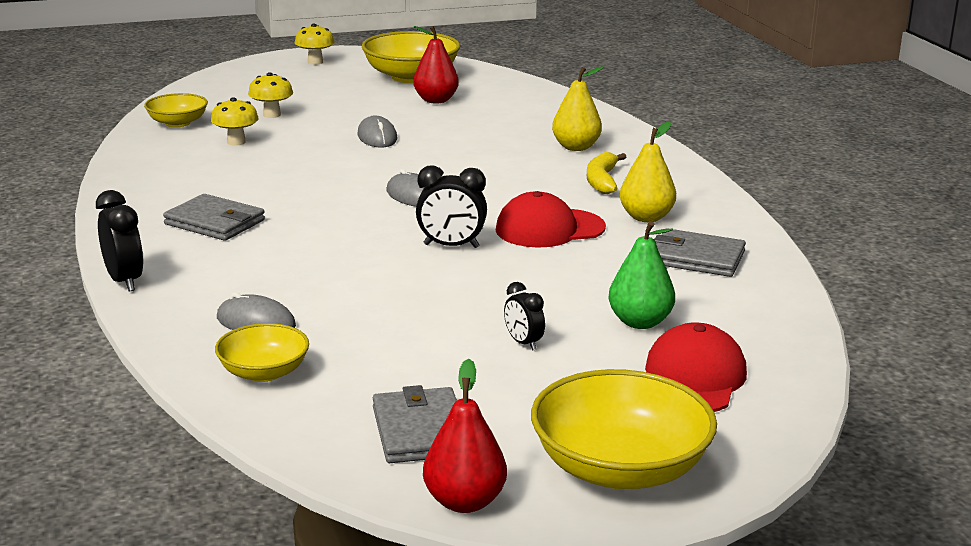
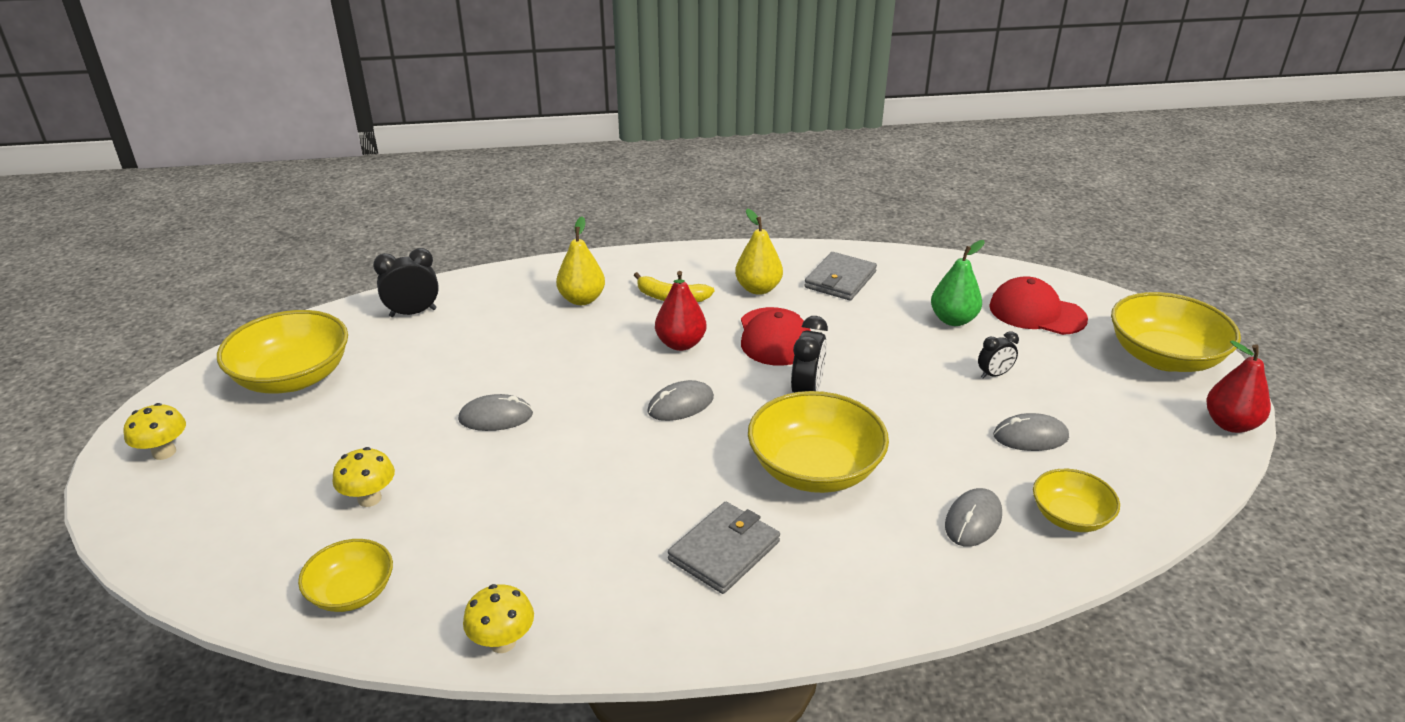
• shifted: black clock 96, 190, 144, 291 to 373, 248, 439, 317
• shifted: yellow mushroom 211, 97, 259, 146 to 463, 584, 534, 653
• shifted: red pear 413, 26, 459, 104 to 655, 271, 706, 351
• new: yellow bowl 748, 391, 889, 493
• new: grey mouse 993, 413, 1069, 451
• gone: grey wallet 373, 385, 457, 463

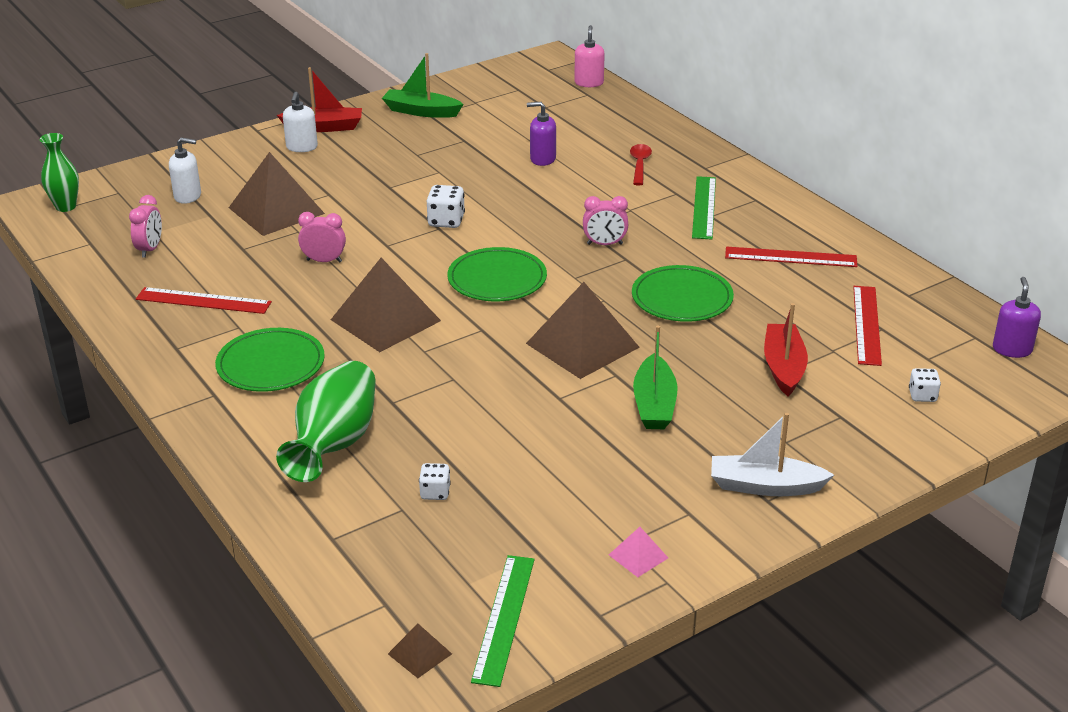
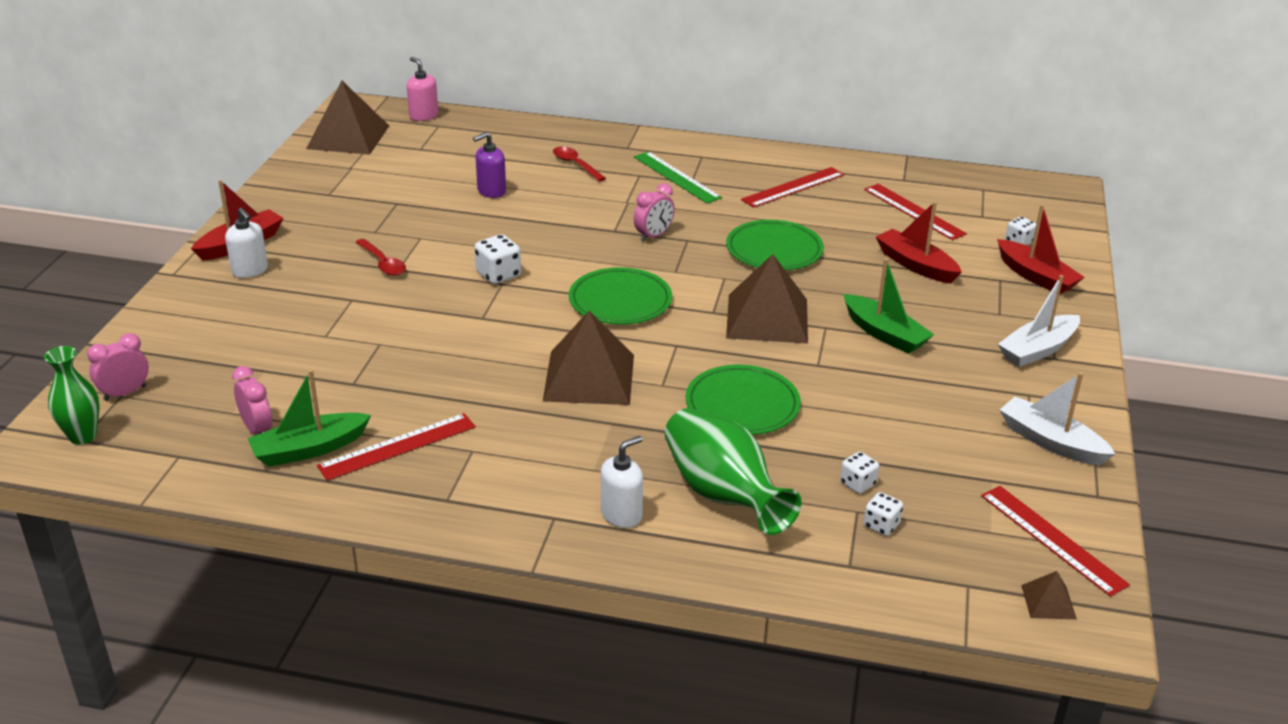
• shifted: pink clock 298, 212, 346, 263 to 87, 333, 149, 401
• shifted: green boat 382, 53, 464, 118 to 247, 369, 371, 467
• shifted: brown pyramid 229, 152, 325, 236 to 306, 81, 389, 155
• new: red spoon 355, 239, 406, 276
• shifted: white soap dispenser 169, 137, 201, 204 to 601, 436, 643, 528
• shifted: green plate 215, 328, 325, 392 to 686, 365, 801, 435
• new: white dice 863, 492, 903, 536
• repainted: green ruler 471, 555, 535, 687 to red ruler 981, 486, 1130, 597
• new: red boat 997, 204, 1085, 295
• swapped: pink pyramid 609, 527, 668, 577 to white boat 1000, 372, 1115, 466
• gone: purple soap dispenser 993, 277, 1041, 358

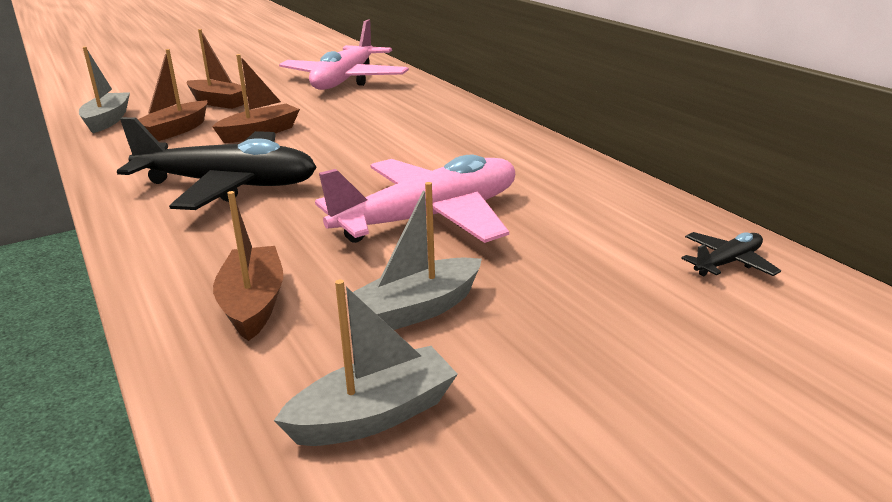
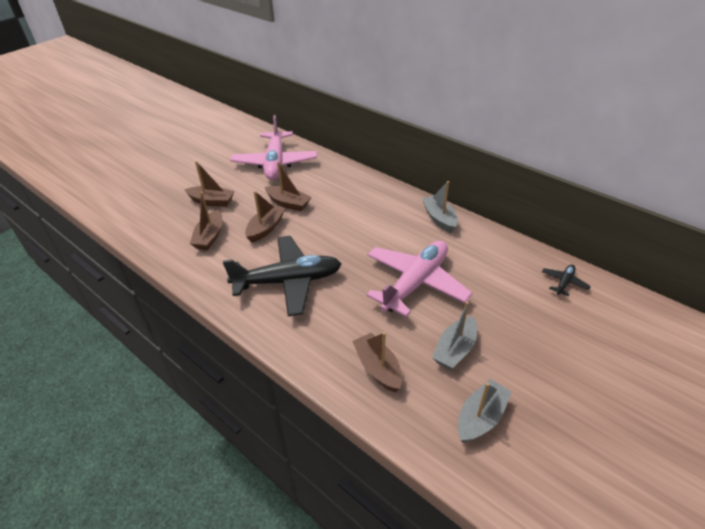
• new: brown boat 265, 162, 311, 211
• shifted: grey boat 79, 47, 130, 133 to 422, 181, 458, 233

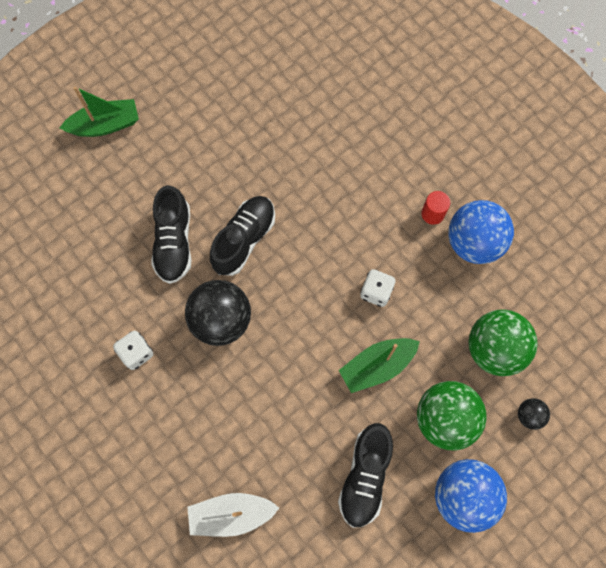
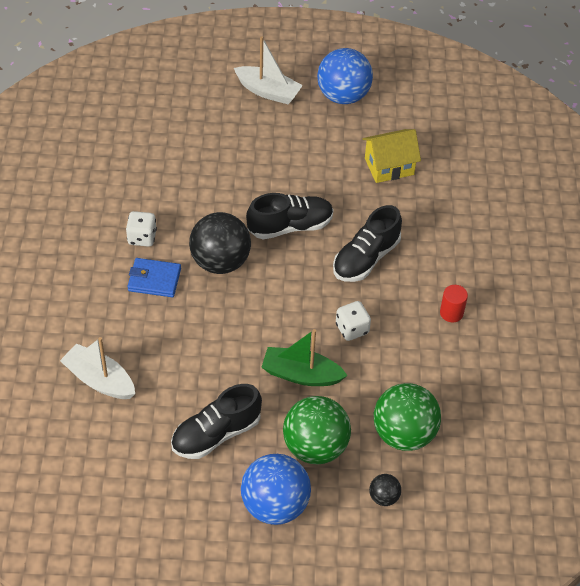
• new: blue wallet 127, 258, 181, 297
• repainted: green boat 60, 87, 139, 137 to white boat 234, 36, 303, 104
• shifted: blue ball 448, 200, 514, 264 to 317, 48, 373, 104
• shifted: black shoe 151, 185, 192, 284 to 333, 205, 402, 282
• new: yellow house 363, 129, 421, 183

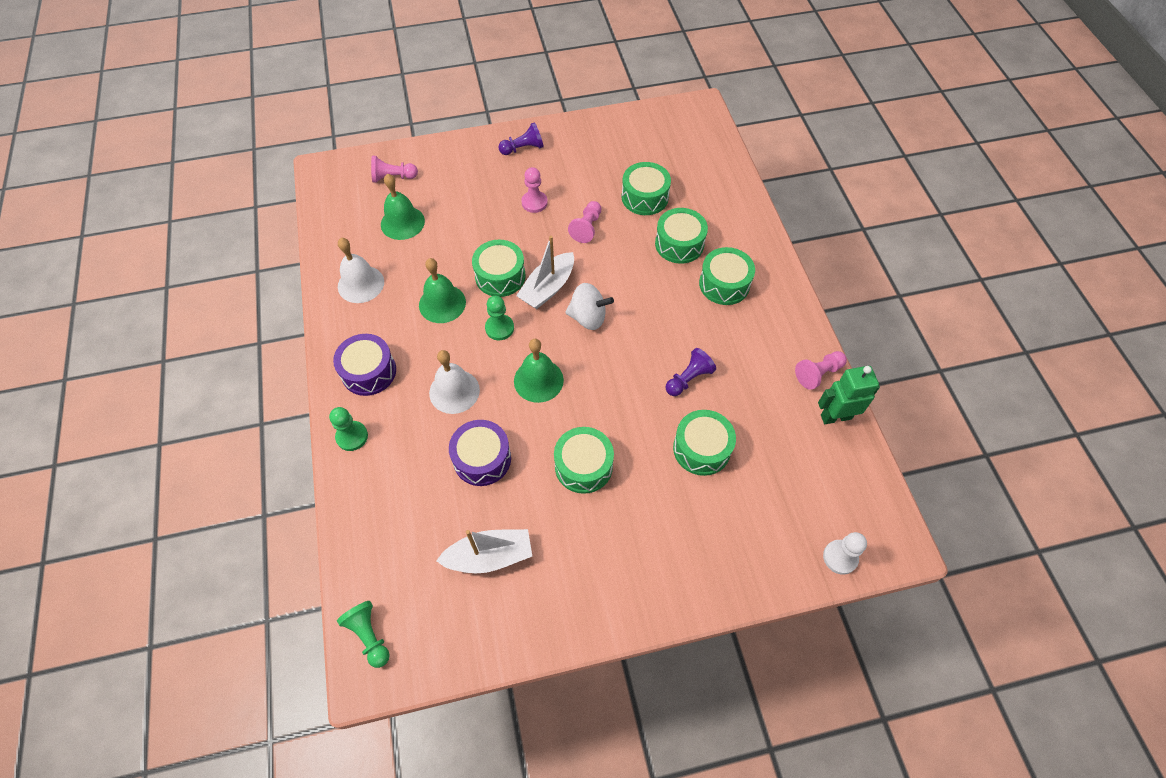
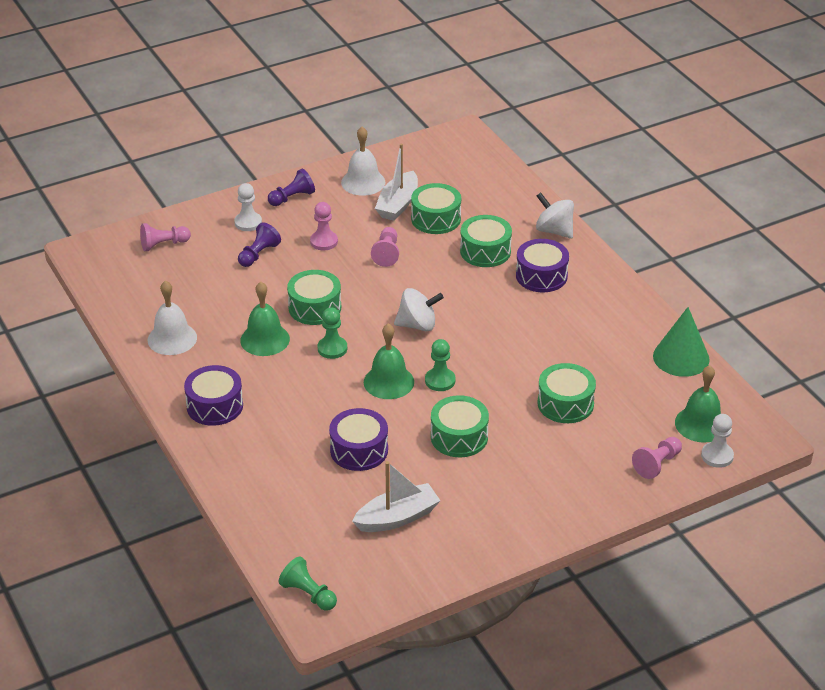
• new: white pawn 234, 183, 262, 231
• shifted: purple pawn 665, 348, 716, 396 to 238, 222, 281, 267
• shifted: white bell 429, 350, 480, 414 to 341, 127, 385, 196
• shifted: white boat 516, 236, 574, 309 to 375, 144, 418, 221
• shifted: green pawn 329, 407, 368, 451 to 425, 339, 455, 391
• repainted: green drum 699, 247, 755, 305 to purple drum 516, 239, 569, 292
• new: white spinning top 536, 193, 574, 239
• shifted: pink pawn 795, 351, 847, 390 to 632, 437, 682, 479
• swapped: green robot 818, 366, 880, 424 to green cone 653, 307, 710, 377
• shifted: green bell 381, 174, 425, 240 to 675, 365, 721, 443

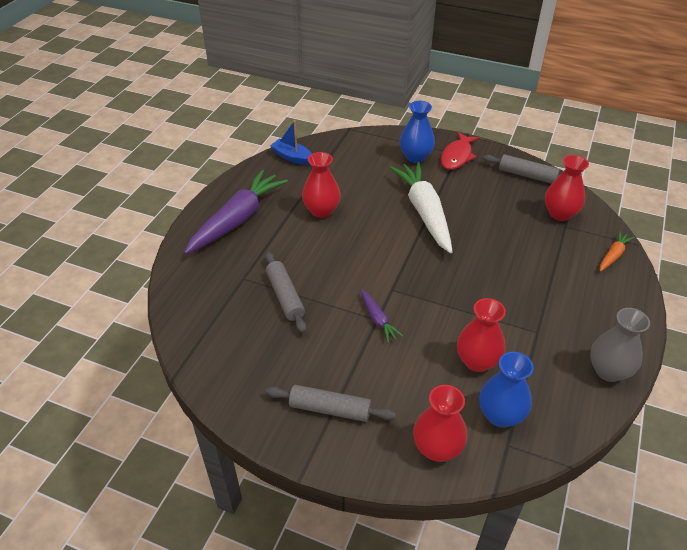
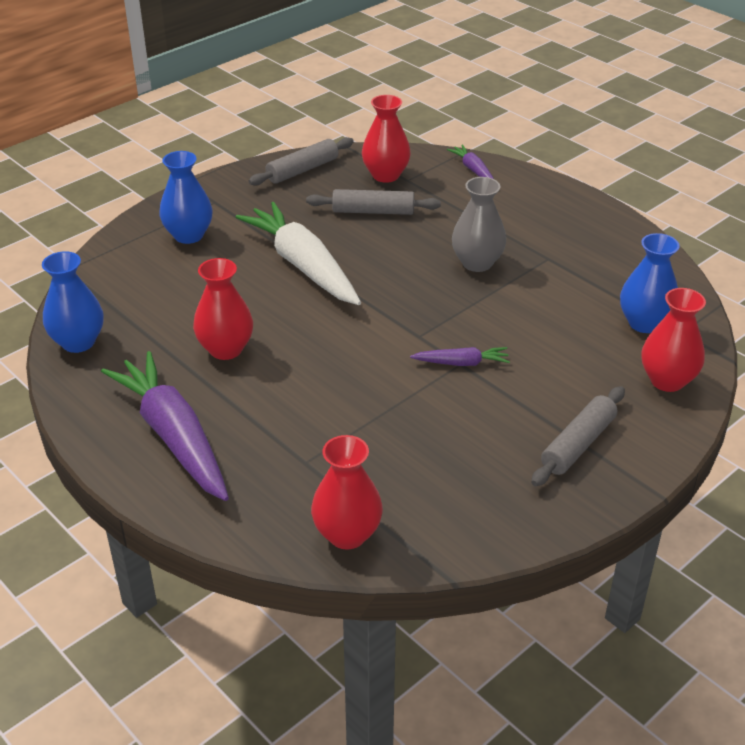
• swapped: blue boat 270, 120, 312, 165 to blue vase 42, 251, 103, 353
• rotated: white carrot 390, 162, 453, 253 = 235, 202, 361, 305 45 degrees clockwise
• shifted: grey rolling pin 265, 251, 307, 333 to 306, 189, 441, 215
• shifted: red vase 457, 298, 506, 372 to 311, 435, 383, 549
• repainted: orange carrot 600, 231, 634, 271 to purple carrot 447, 145, 494, 179
• shifted: grey vase 590, 308, 650, 382 to 452, 177, 506, 272
• gone: red fish 440, 132, 479, 170

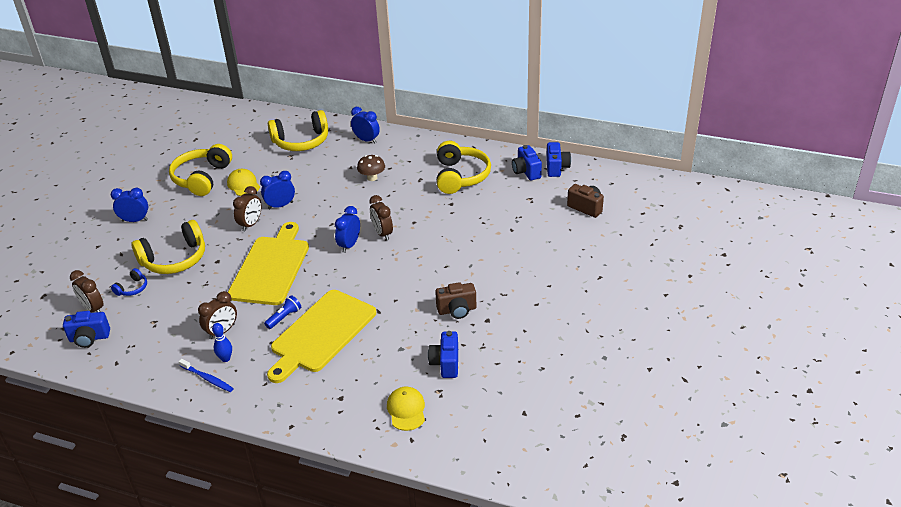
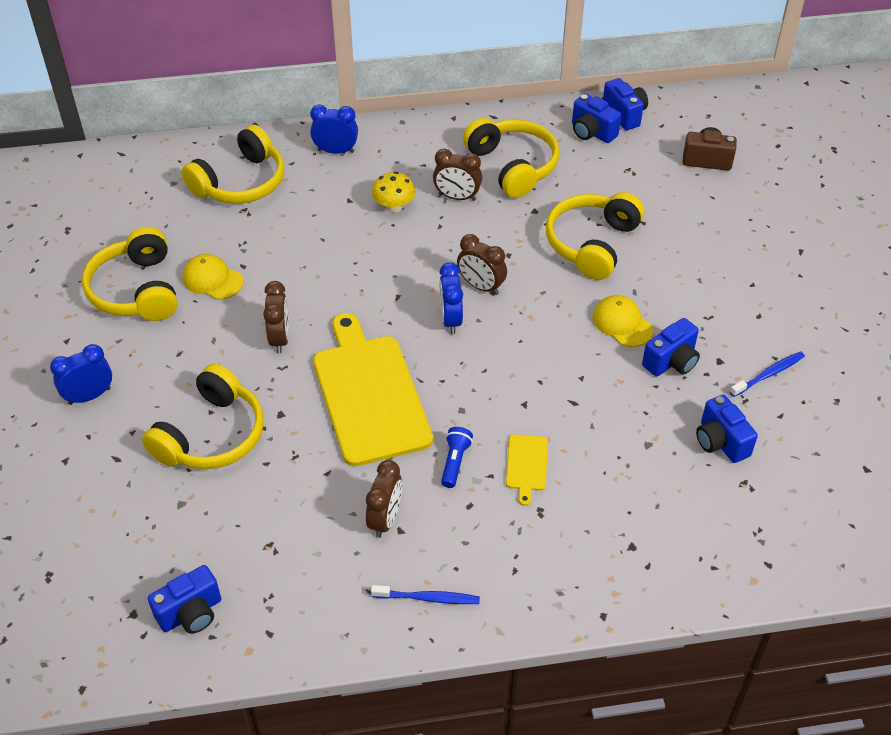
• repainted: brown mushroom 357, 155, 385, 181 to yellow mushroom 372, 172, 415, 213
• shifted: brown clock 70, 270, 103, 312 to 433, 149, 482, 201
• scaled: yellow cutting board 267, 290, 376, 383 = 506, 434, 548, 506 x0.42
• new: yellow headphones 546, 192, 644, 280
• shifted: yellow cap 387, 387, 425, 431 to 593, 295, 653, 347
• repainted: brown camera 435, 282, 476, 319 to blue camera 642, 318, 700, 376
• new: blue toothbrush 730, 351, 805, 397
• gone: blue headphones 111, 268, 147, 296
• gone: blue bowling pin 212, 323, 232, 362
• gone: blue clock 260, 171, 295, 209

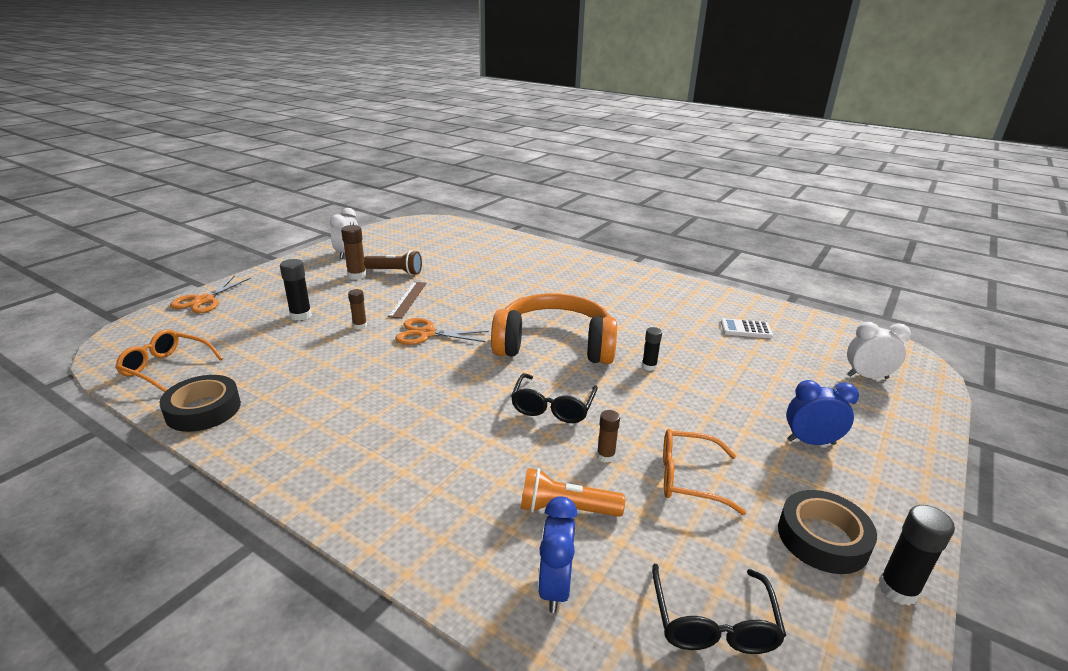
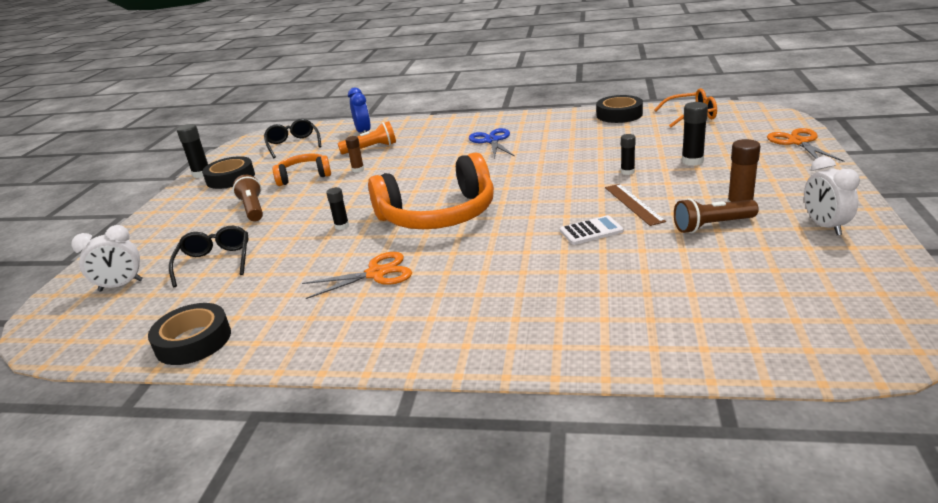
• new: black tape 148, 303, 231, 365
• shifted: black glasses 511, 373, 598, 423 to 169, 226, 249, 287
• new: brown flashlight 233, 175, 263, 221
• swapped: orange glasses 663, 429, 746, 515 to orange headphones 272, 153, 331, 186
• shifted: orange scissors 395, 318, 489, 345 to 302, 252, 412, 299
• new: blue scissors 469, 128, 515, 158
• shifted: white calculator 721, 318, 773, 338 to 560, 215, 624, 245
• repainted: brown glue stick 348, 289, 367, 329 to black glue stick 621, 134, 636, 175
• gone: blue clock 786, 380, 859, 445

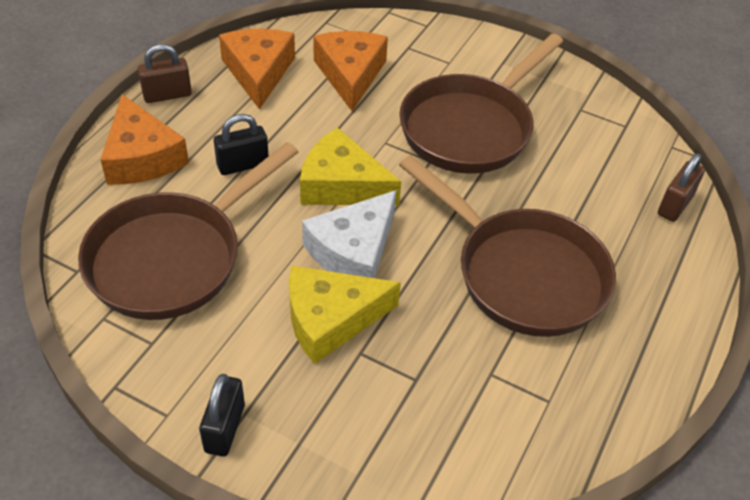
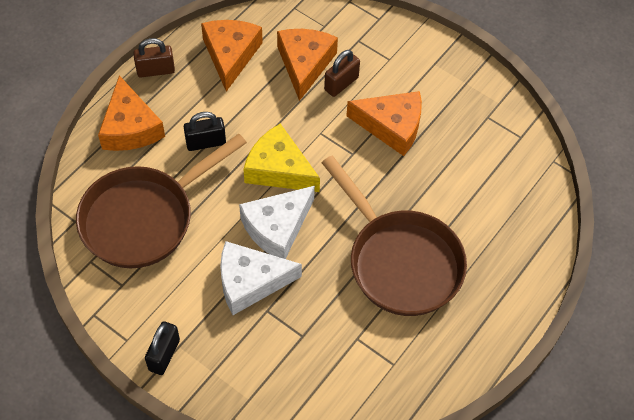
• repainted: yellow cheese 289, 266, 401, 364 to white cheese 220, 241, 302, 315
• shifted: brown padlock 658, 153, 705, 222 to 324, 50, 360, 97
• swapped: brown pan 399, 34, 563, 174 to orange cheese 347, 91, 422, 156

